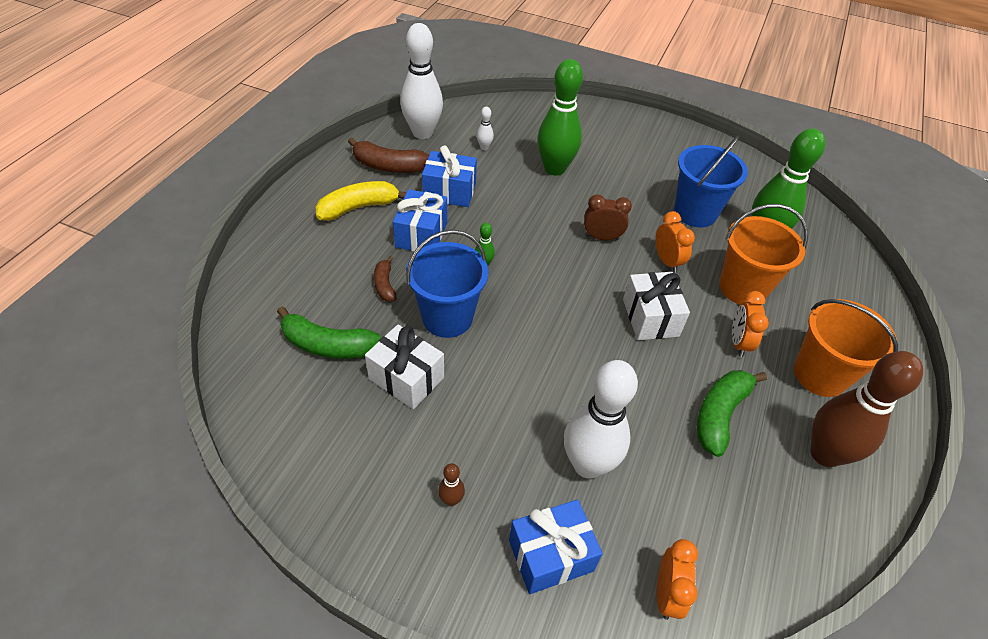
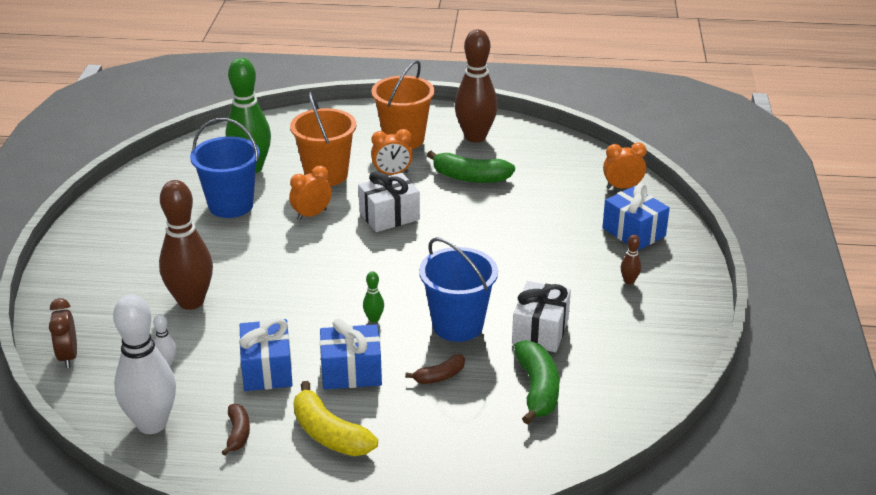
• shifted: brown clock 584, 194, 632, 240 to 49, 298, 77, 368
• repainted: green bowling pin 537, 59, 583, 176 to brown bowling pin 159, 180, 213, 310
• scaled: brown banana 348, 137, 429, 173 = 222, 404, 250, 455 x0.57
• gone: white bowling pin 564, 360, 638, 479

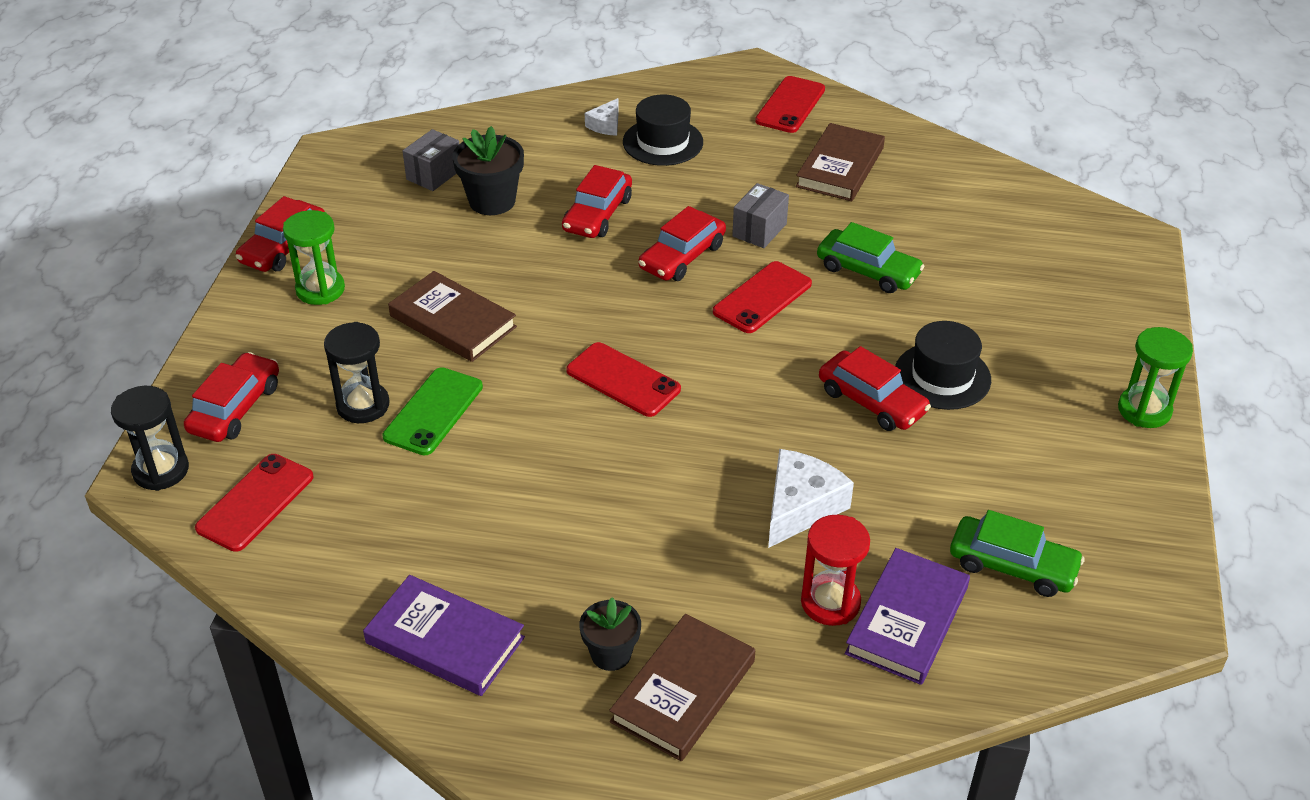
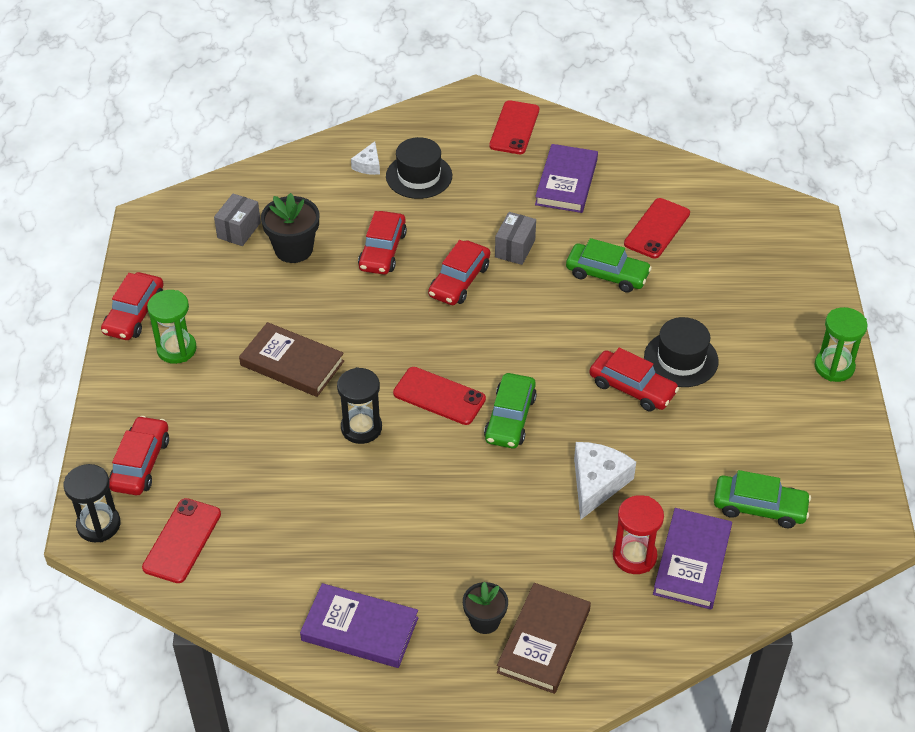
• shifted: black hourglass 324, 322, 389, 423 to 337, 367, 382, 444
• new: green car 484, 373, 537, 448
• repainted: brown book 796, 123, 885, 201 to purple book 535, 144, 598, 213
• shifted: red phone 713, 261, 812, 333 to 624, 198, 690, 259
• gone: green phone 383, 367, 483, 455

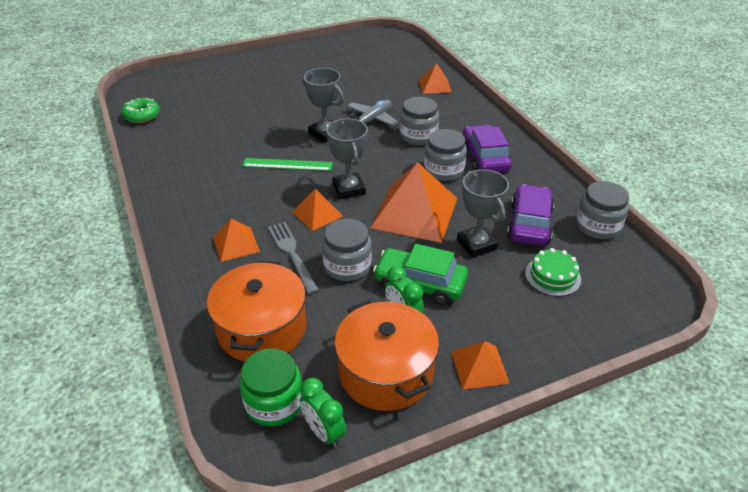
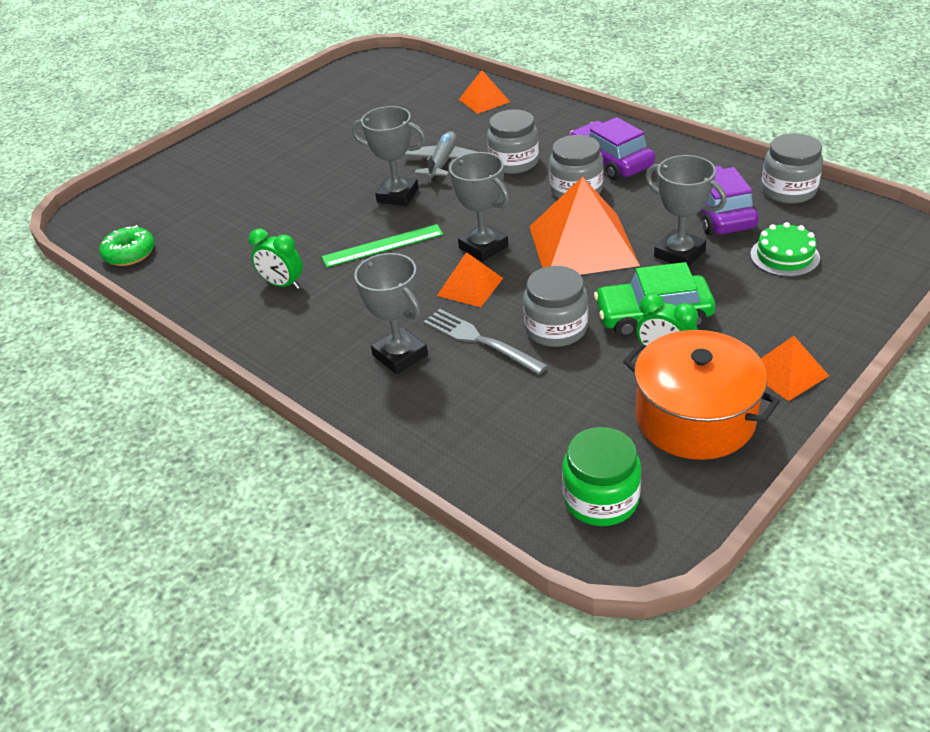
• shifted: green clock 300, 378, 346, 448 to 249, 229, 303, 289
• swapped: orange pyramid 213, 219, 260, 262 to grey trophy 354, 253, 428, 374
• gone: orange pot 207, 261, 306, 362

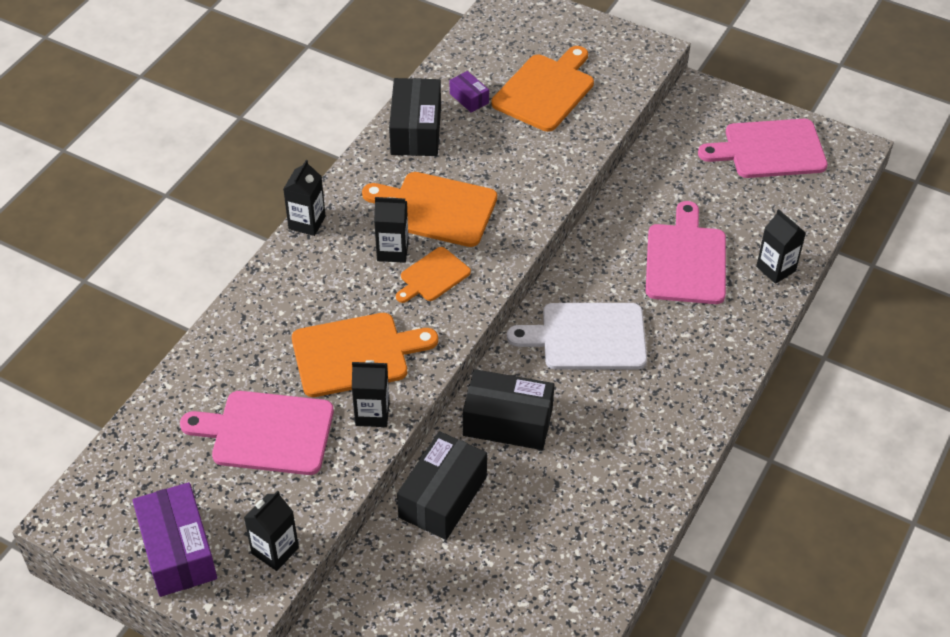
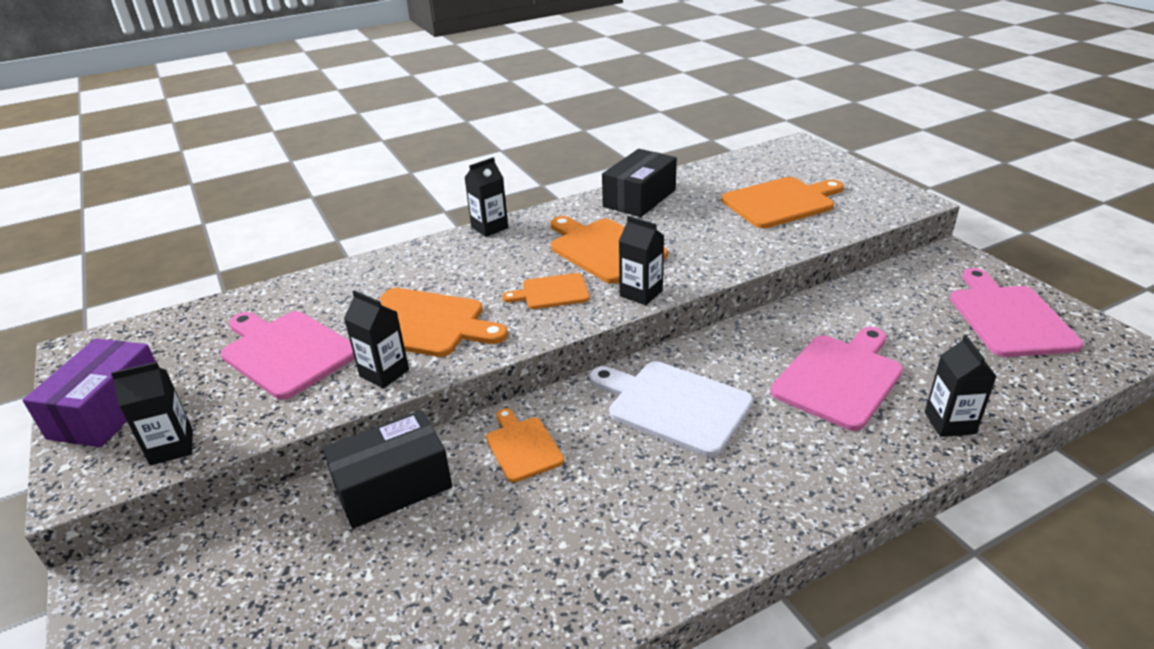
• swapped: black box 463, 369, 554, 450 to orange cutting board 486, 408, 564, 482
• shifted: black carton 374, 197, 409, 263 to 619, 216, 664, 305
• rotated: pink cutting board 698, 119, 828, 178 = 950, 268, 1083, 357 60 degrees clockwise
• gone: purple box 450, 71, 489, 113

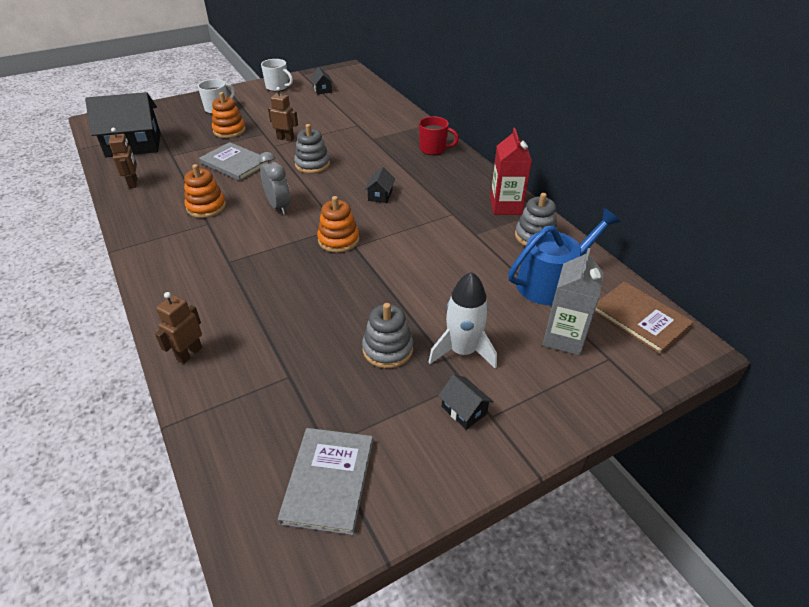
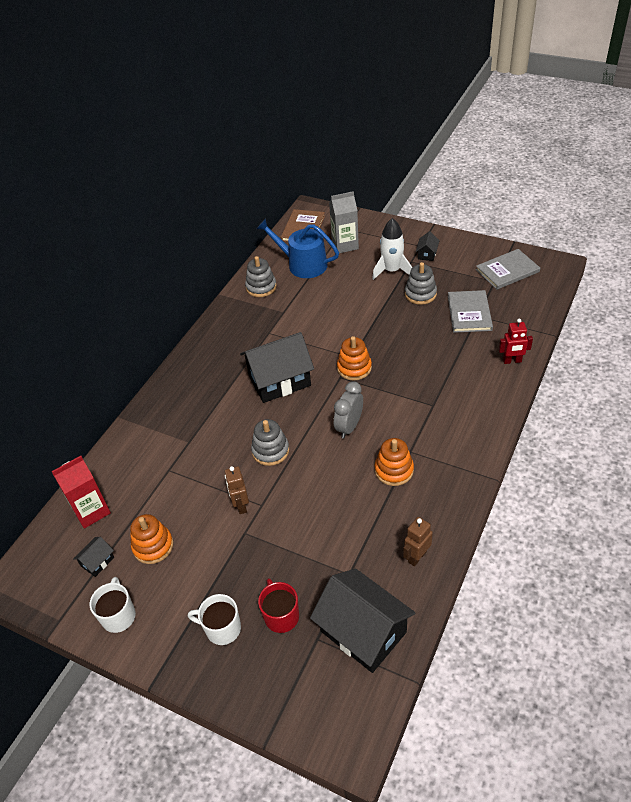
• shifted: red carton 490, 128, 532, 215 to 52, 456, 111, 529
• shifted: orange stacking toy 212, 92, 246, 138 to 130, 514, 173, 564
• scaled: black house 365, 167, 395, 203 = 240, 332, 314, 403 x2.31
• shifted: red mug 419, 116, 459, 155 to 258, 578, 299, 633
• shifted: grey book 199, 142, 268, 181 to 448, 290, 493, 333
• repainted: brown robot 155, 292, 202, 364 to red robot 499, 319, 533, 364

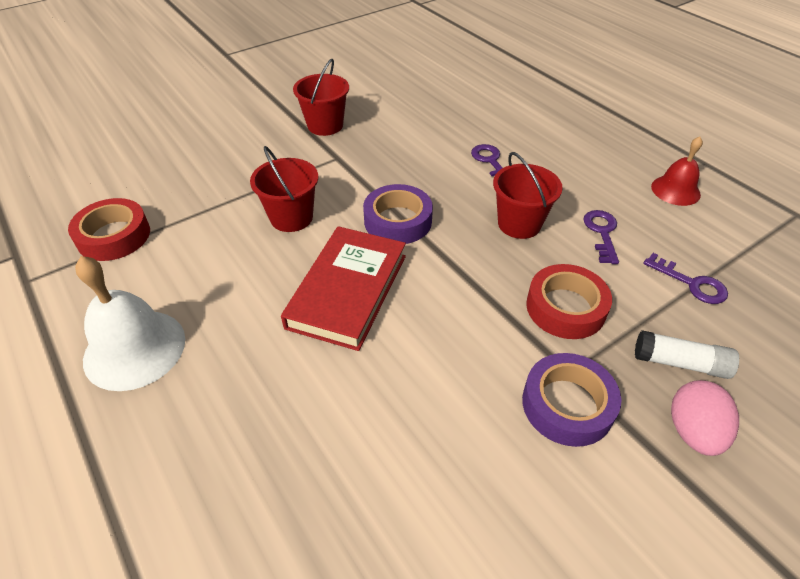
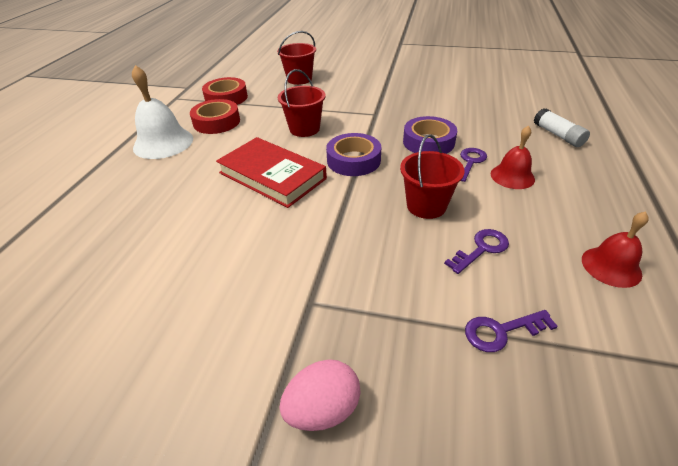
• shifted: red tape 526, 264, 612, 339 to 190, 99, 240, 134
• rotated: red book 281, 226, 406, 351 = 216, 137, 327, 208 60 degrees clockwise
• shifted: red bucket 293, 59, 349, 136 to 277, 31, 316, 85
• shifted: purple tape 522, 353, 621, 447 to 403, 116, 457, 154
• rotated: purple key 643, 253, 728, 304 = 465, 310, 558, 352 75 degrees clockwise
• new: red bell 491, 125, 535, 189
• shifted: white glue stick 635, 330, 739, 379 to 534, 108, 590, 147

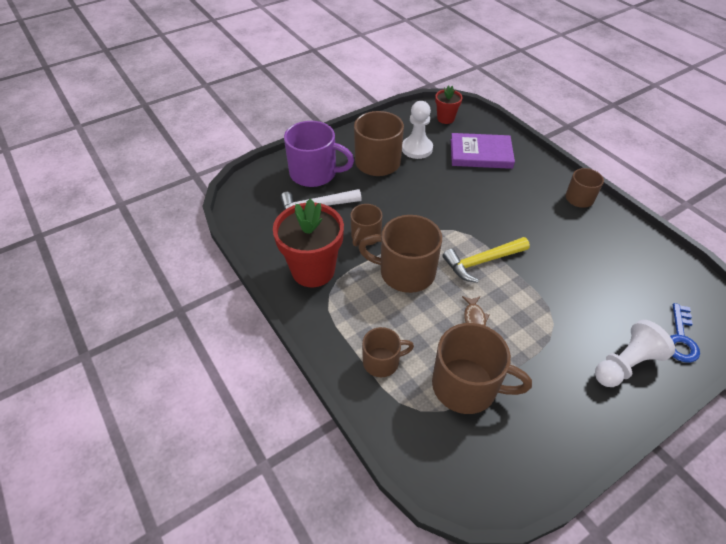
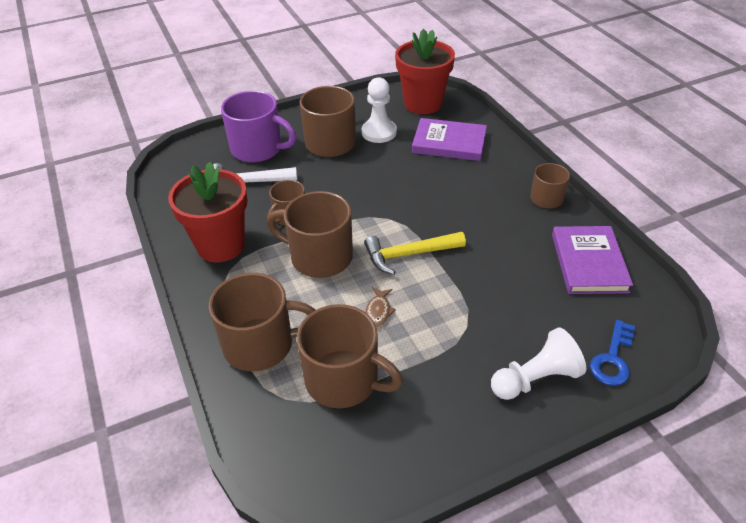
• scaled: brown mug 362, 327, 414, 377 = 209, 273, 315, 371 x1.73
• scaled: red flower pot 435, 86, 463, 124 = 395, 29, 455, 114 x1.91
• new: purple book 552, 226, 633, 294

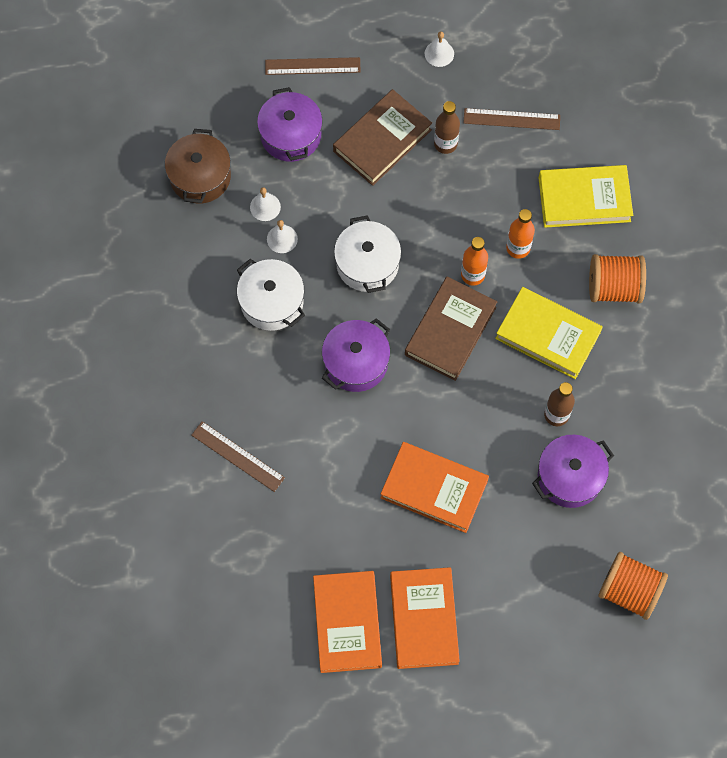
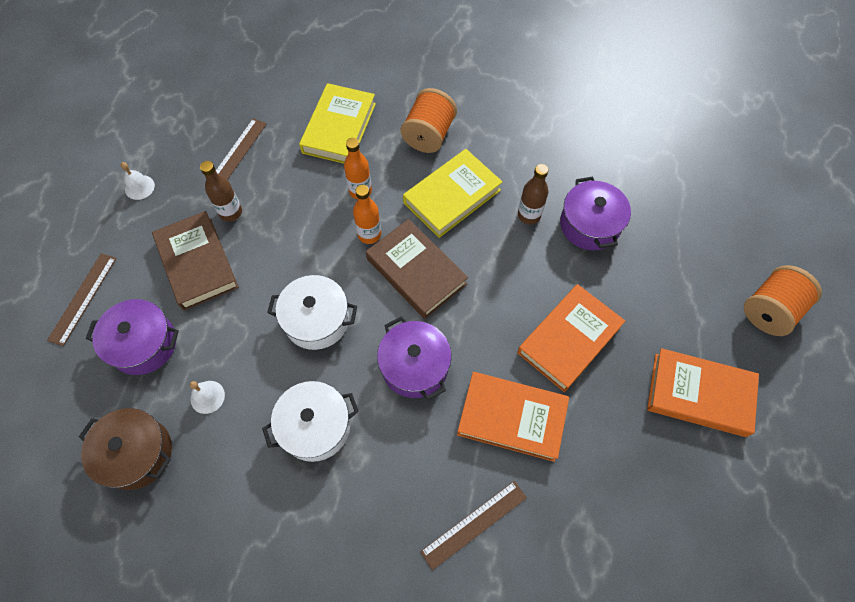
• shifted: orange book 313, 571, 382, 673 to 457, 372, 569, 462
• shifted: orange spool 598, 552, 668, 620 to 744, 265, 822, 336
• gone: white bell 267, 220, 298, 253

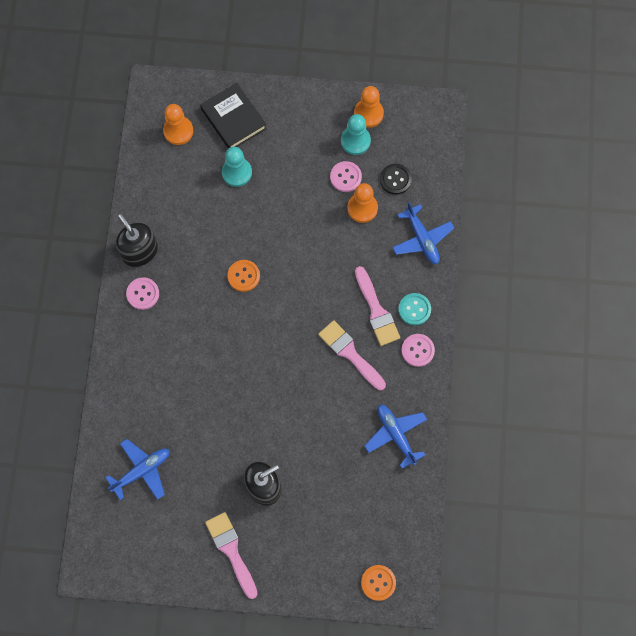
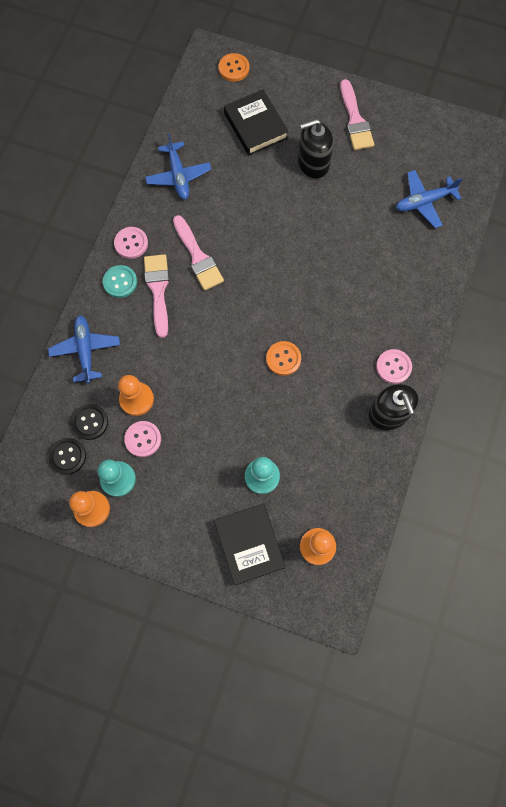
• new: black button 48, 438, 86, 475
• new: black book 224, 90, 289, 155

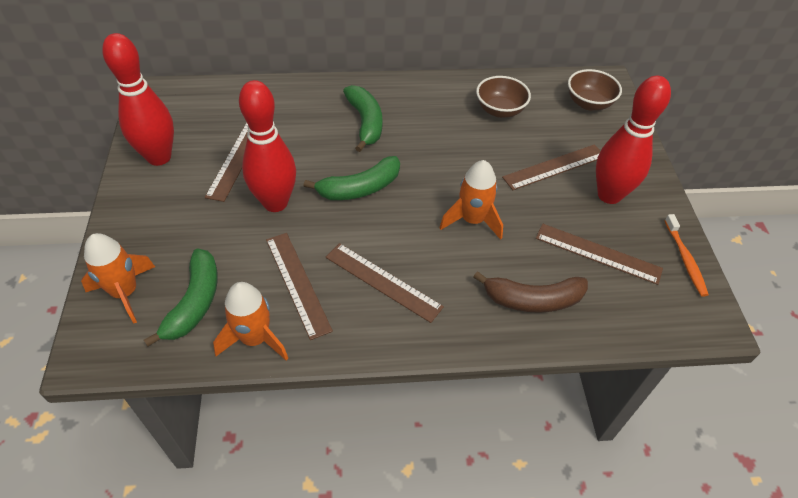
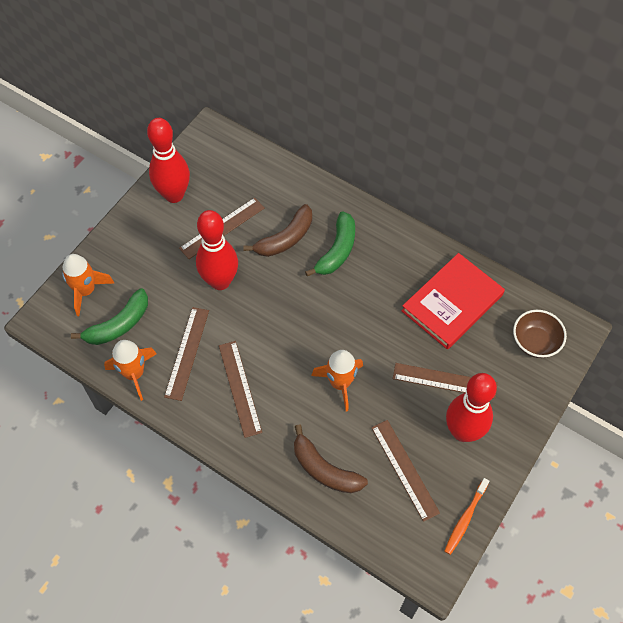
• new: brown banana 243, 204, 312, 257
• swapped: brown bowl 476, 76, 531, 118 to red book 402, 253, 505, 349
• gone: green banana 304, 156, 400, 200

